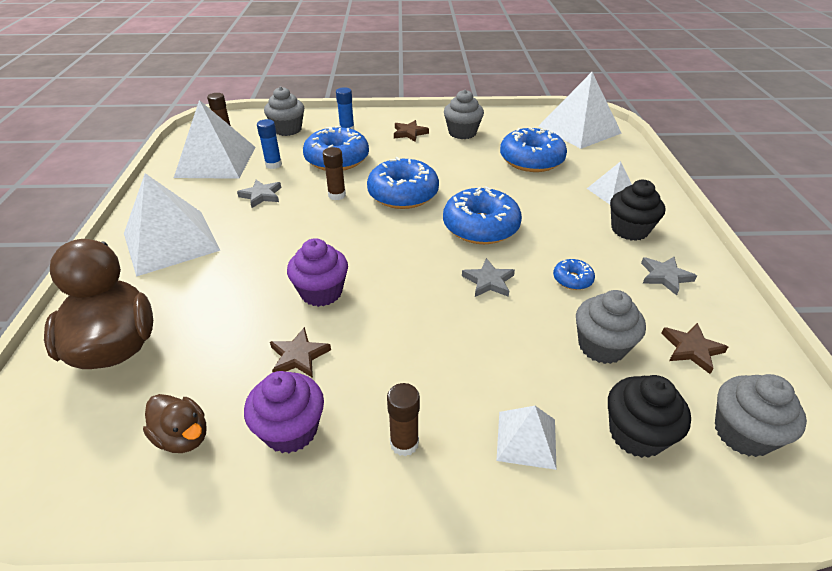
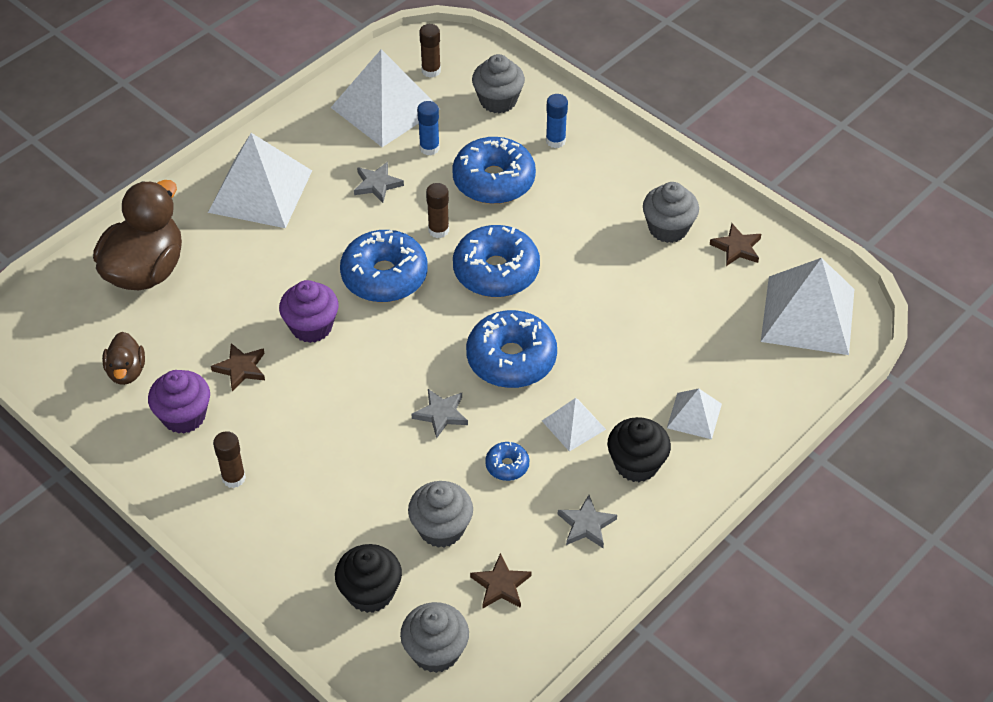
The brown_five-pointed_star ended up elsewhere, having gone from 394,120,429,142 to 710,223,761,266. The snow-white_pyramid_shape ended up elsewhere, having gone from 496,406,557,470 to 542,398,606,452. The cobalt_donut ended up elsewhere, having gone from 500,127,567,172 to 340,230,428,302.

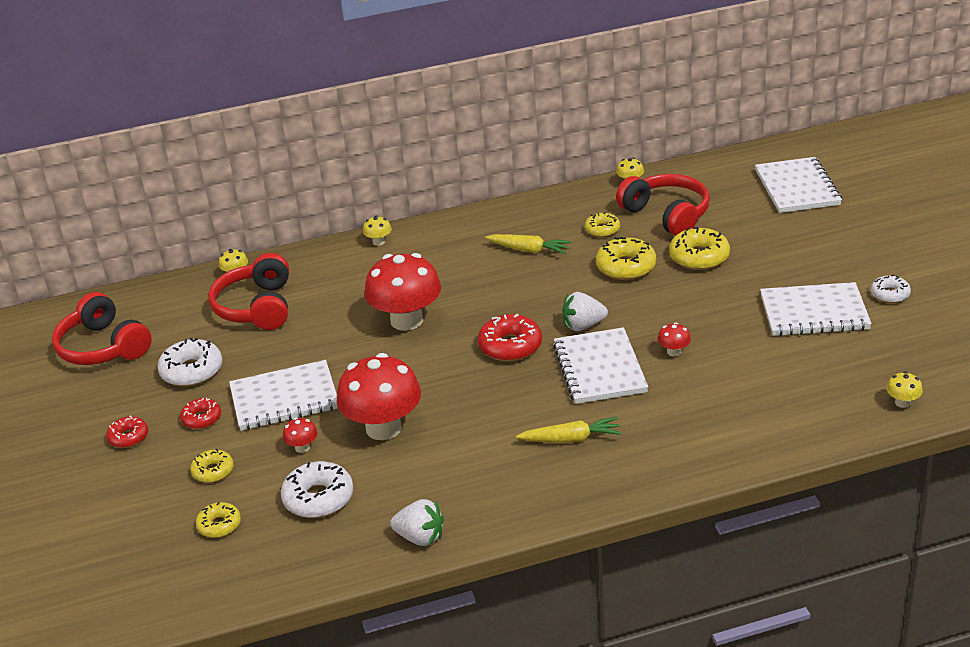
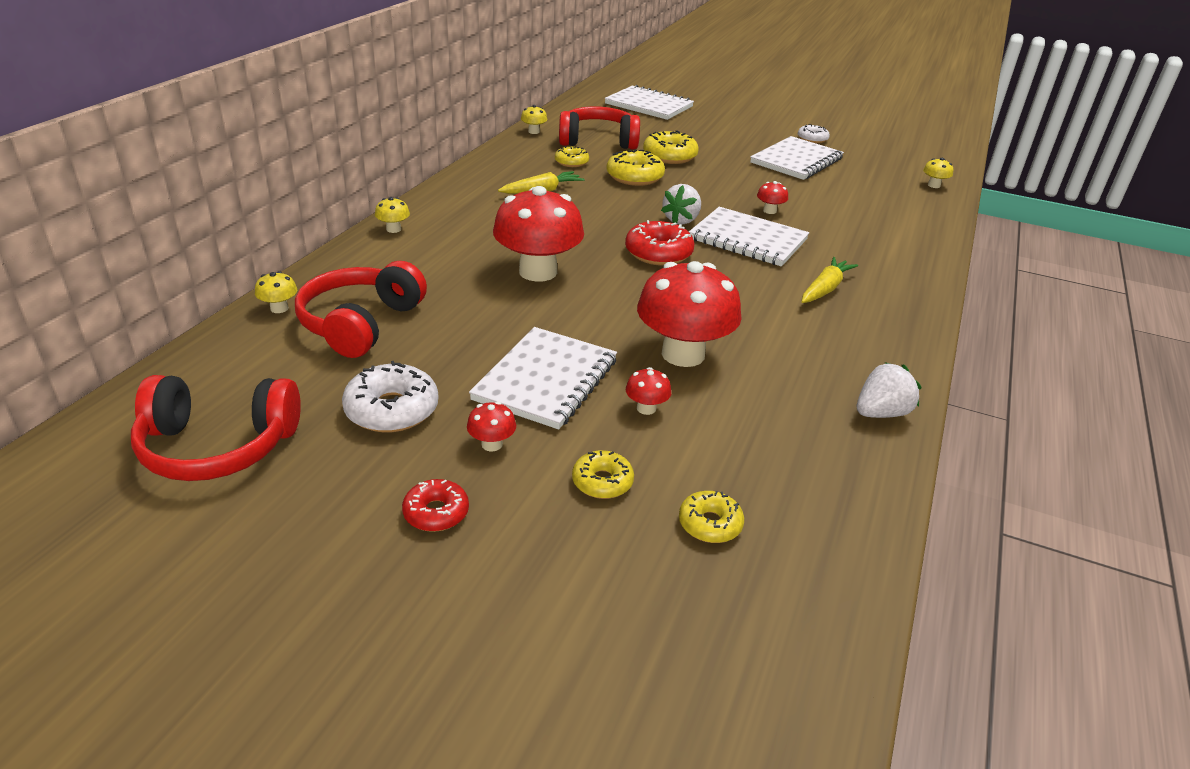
Where the scarlet_donut stood at 180,398,221,429, the scarlet_mushroom came to stand at 467,401,516,451. The scarlet_headphones at 208,253,289,330 ended up facing another way, 75 degrees clockwise from before. The second view lost the snow-white_donut at 281,461,353,518.

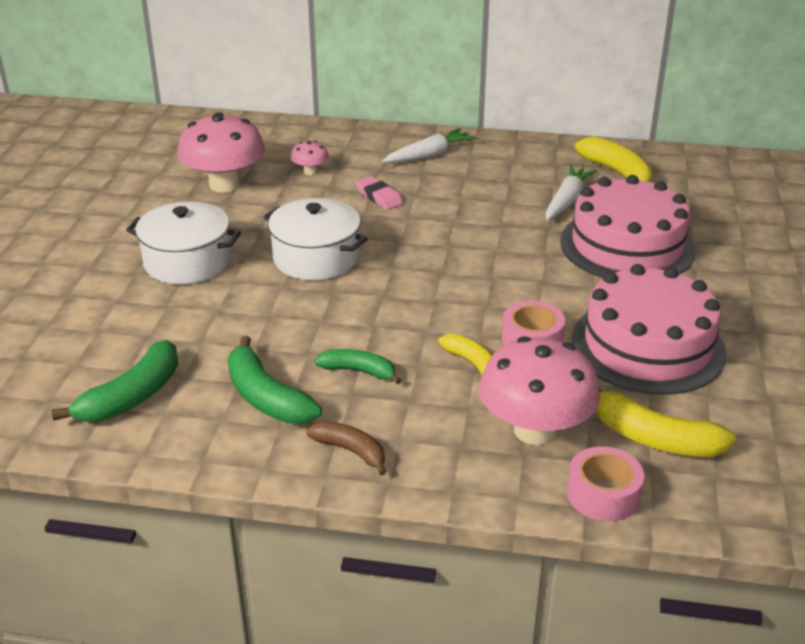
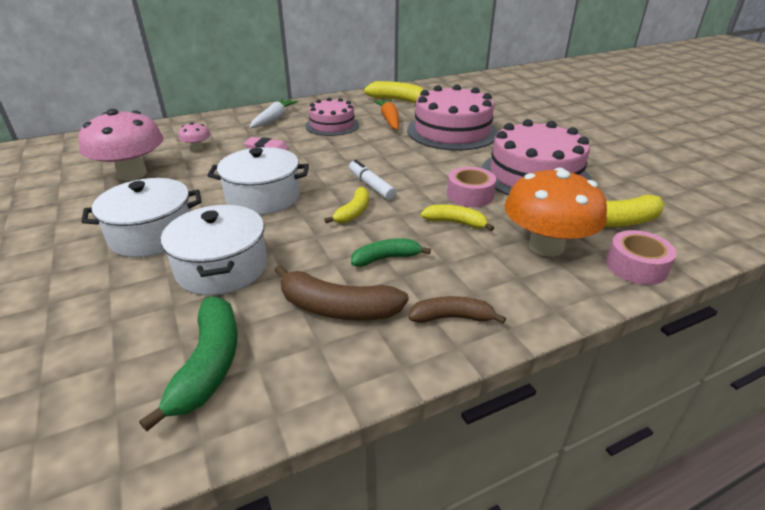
What was the leaf-green_toy_banana at 228,336,322,424 turned into the brown_toy_banana at 274,265,409,321. What was the rosy_mushroom at 479,336,600,445 turned into the orange-coloured_mushroom at 504,168,607,257. What was the snow-white_toy_carrot at 546,165,596,220 turned into the orange-coloured_toy_carrot at 374,99,399,130. The second view gained the snow-white_stockpot at 161,205,267,295. The second view gained the rosy_gateau at 305,98,359,136. The second view gained the golden_toy_banana at 324,187,369,223. The second view gained the snow-white_marker_pen at 349,160,396,200.

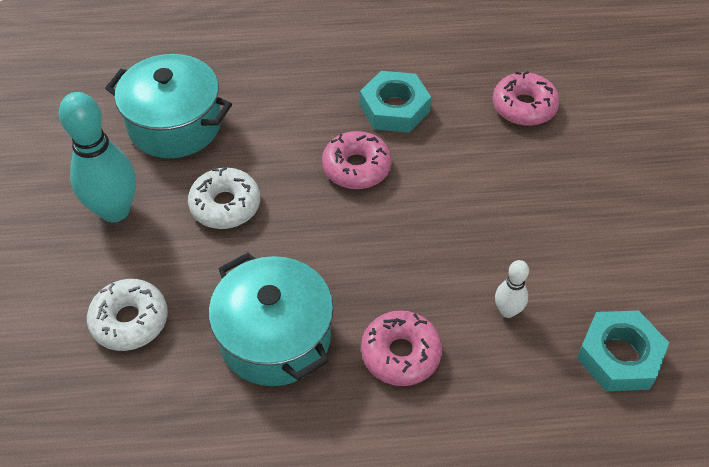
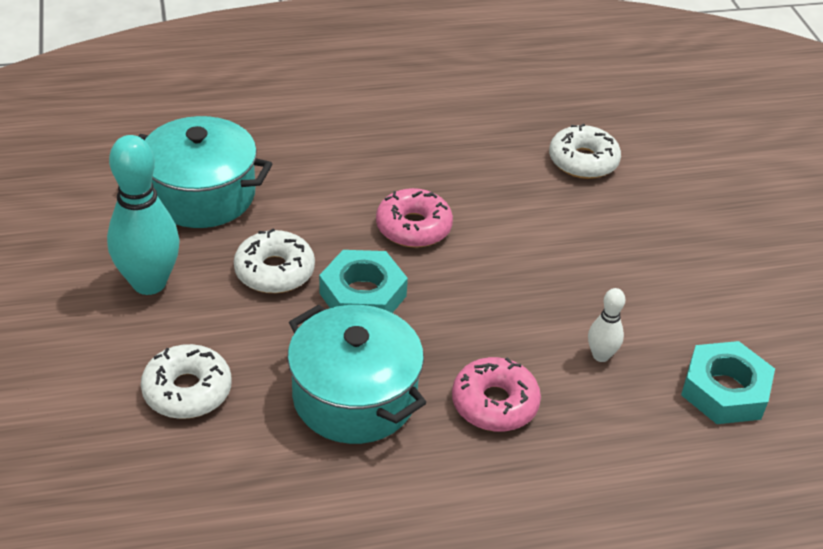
The teal_hex_nut ended up elsewhere, having gone from 360,71,431,133 to 319,250,408,313. What was the rosy_donut at 493,71,560,126 turned into the snow-white_donut at 549,123,621,179.

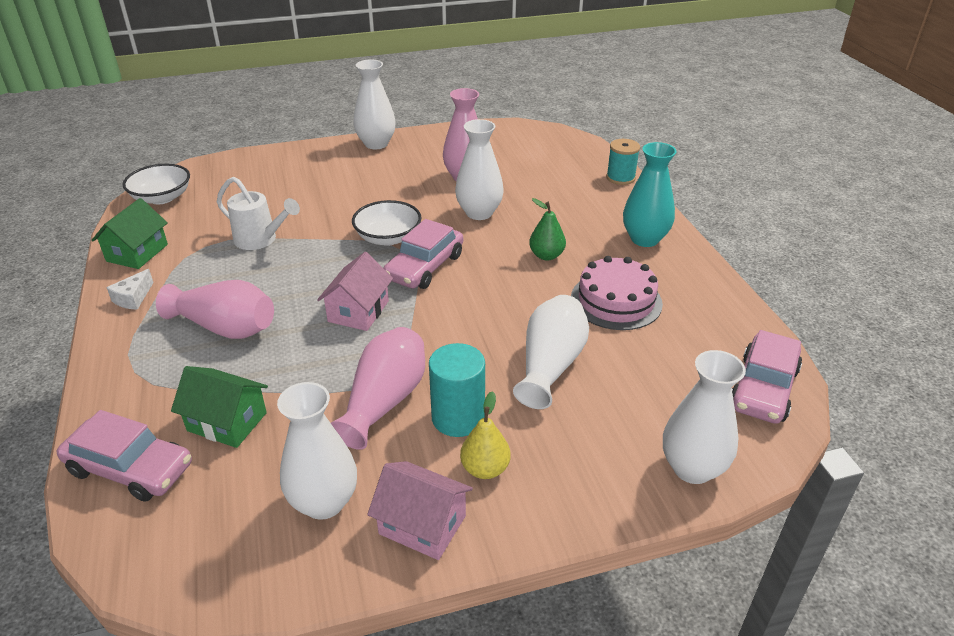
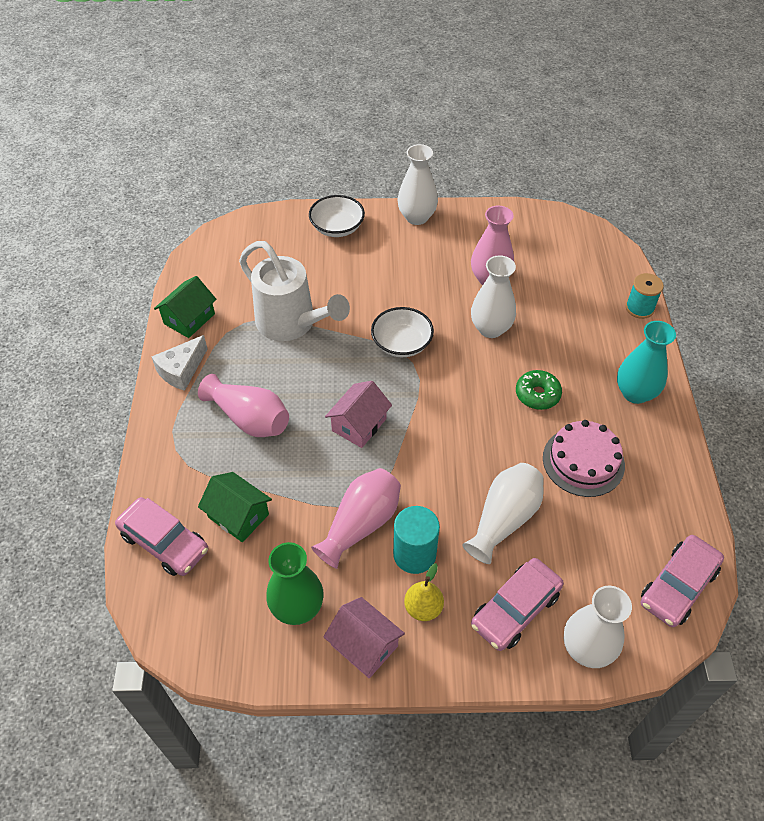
The size of the snow-white_cheese at 106,269,154,310 changed by a factor of 1.50. The snow-white_bowl ended up elsewhere, having gone from 123,164,190,204 to 309,195,365,237. The size of the snow-white_watering_can at 217,177,300,250 changed by a factor of 1.60. What was the snow-white_vase at 277,382,357,520 turned into the leaf-green_vase at 266,542,324,625. The rosy_automobile ended up elsewhere, having gone from 383,219,463,289 to 471,558,564,651. Where the leaf-green_pear stood at 529,198,566,260, the leaf-green_donut came to stand at 516,370,562,410.

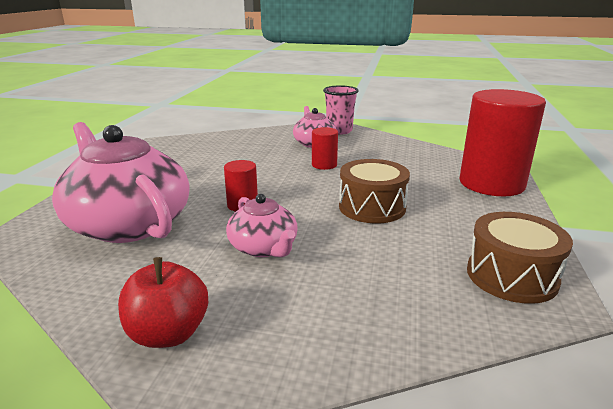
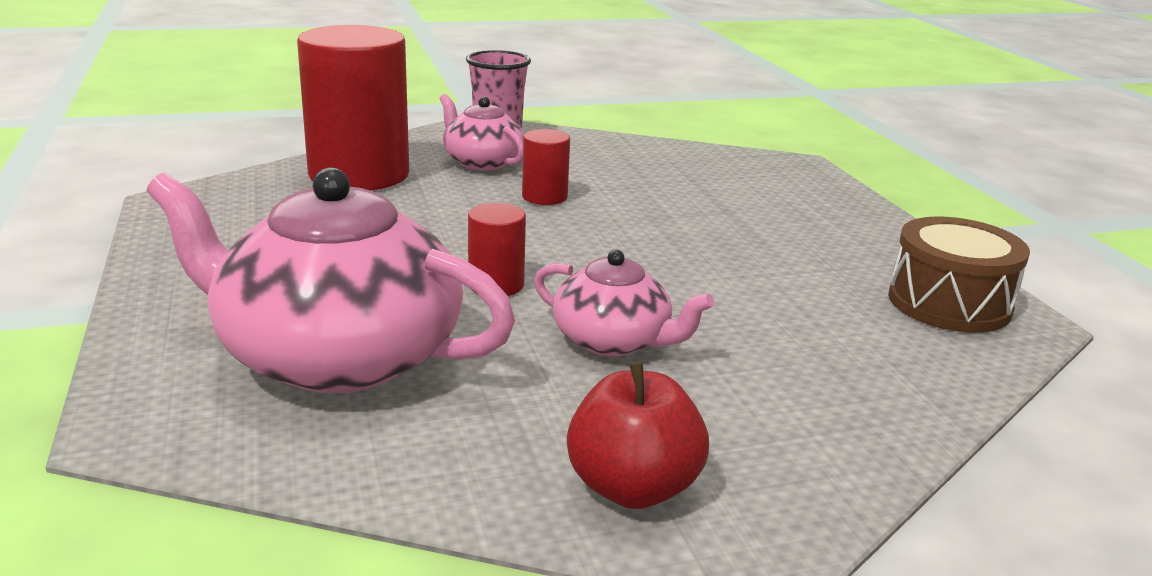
The second view lost the brown_toy_drum at 339,159,410,223. The scarlet_solid_cylinder ended up elsewhere, having gone from 459,89,546,196 to 297,25,409,190.

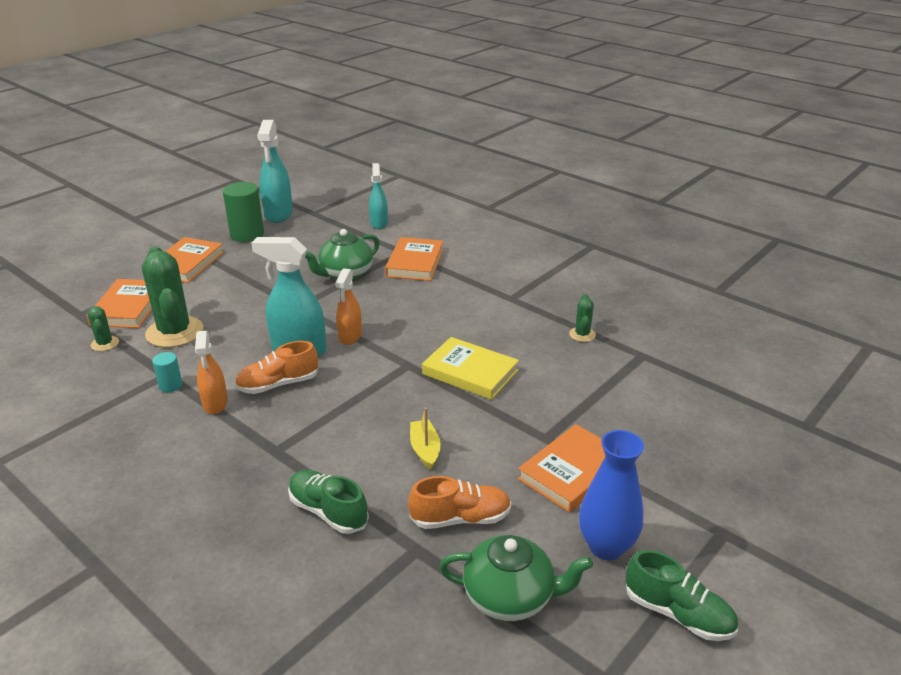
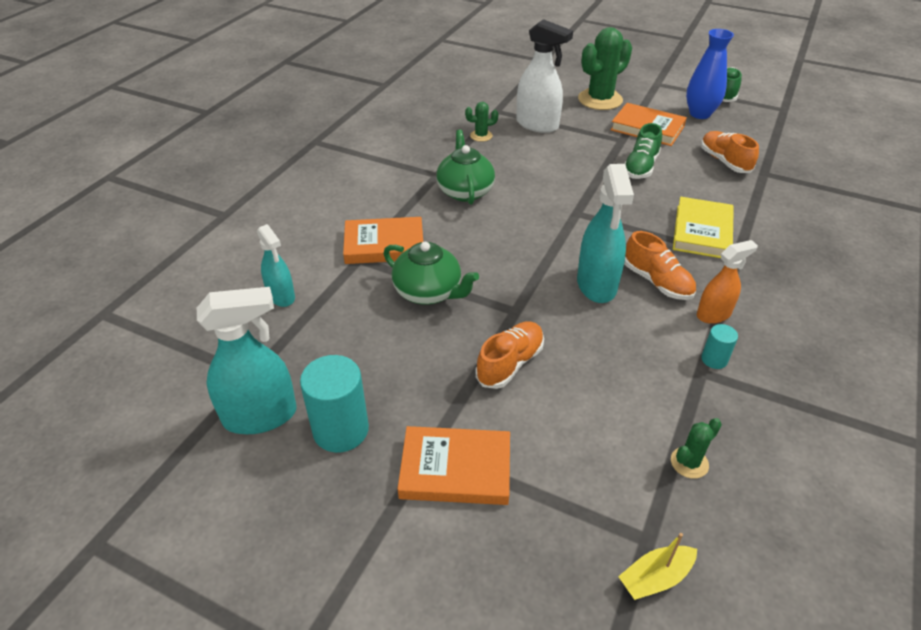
The second view lost the orange-coloured_hardback at 87,279,152,328. The leaf-green_prickly_plant ended up elsewhere, having gone from 142,246,203,348 to 578,27,632,110. What was the leaf-green_solid_cylinder at 223,182,264,242 turned into the teal_solid_cylinder at 300,355,369,453. The leaf-green_shoe ended up elsewhere, having gone from 288,470,369,534 to 624,123,662,179. The second view lost the orange-coloured_spray_cleaner at 335,268,362,345. The teal_spray_cleaner at 369,163,388,229 ended up facing another way, 105 degrees counterclockwise from before. The golden_boat ended up elsewhere, having gone from 410,407,441,470 to 618,533,697,600. The golden_hardback ended up elsewhere, having gone from 422,337,519,400 to 673,197,734,258. The leaf-green_china_teapot ended up elsewhere, having gone from 439,535,593,621 to 436,130,495,205. The second view gained the orange-coloured_shoe at 476,321,544,389. The second view gained the snow-white_spray_cleaner at 516,19,573,133.

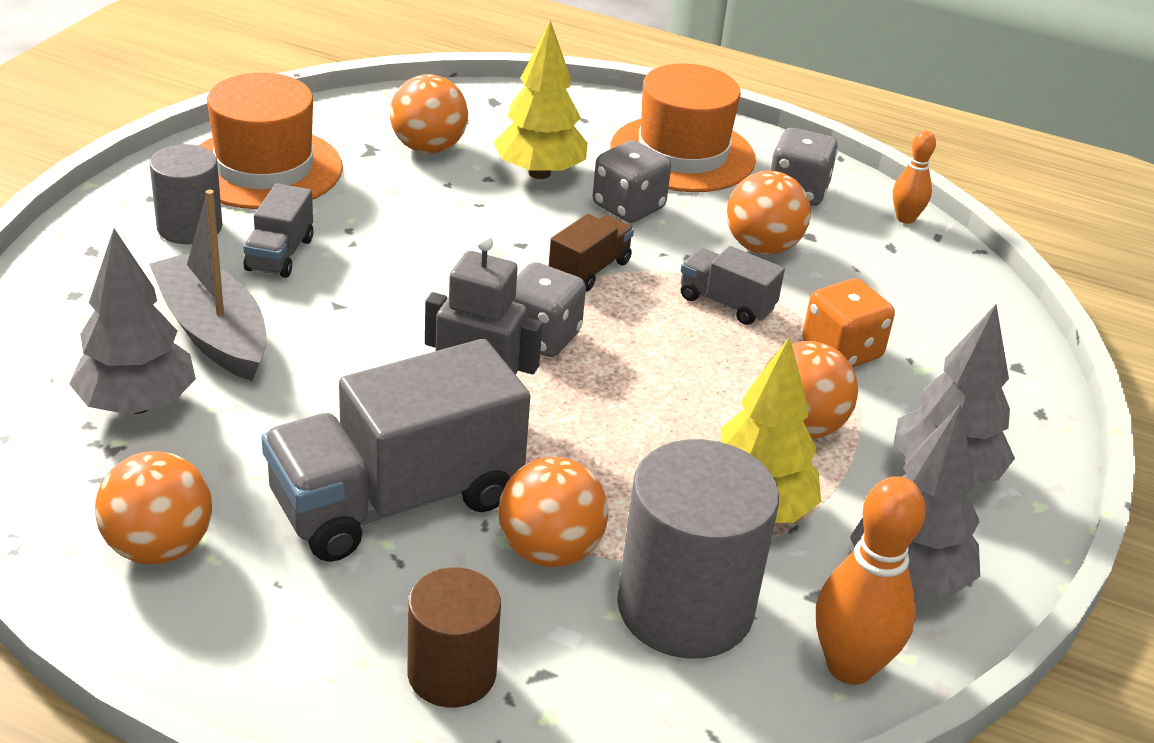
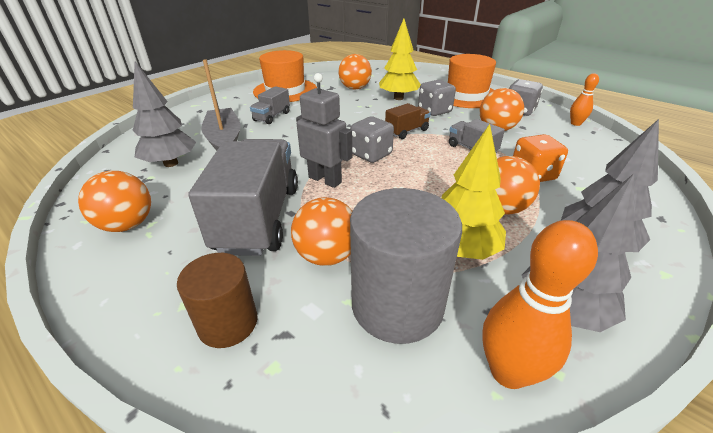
The second view lost the gray_solid_cylinder at 149,144,222,244. The gray_lorry at 262,339,530,562 ended up facing another way, 105 degrees clockwise from before.

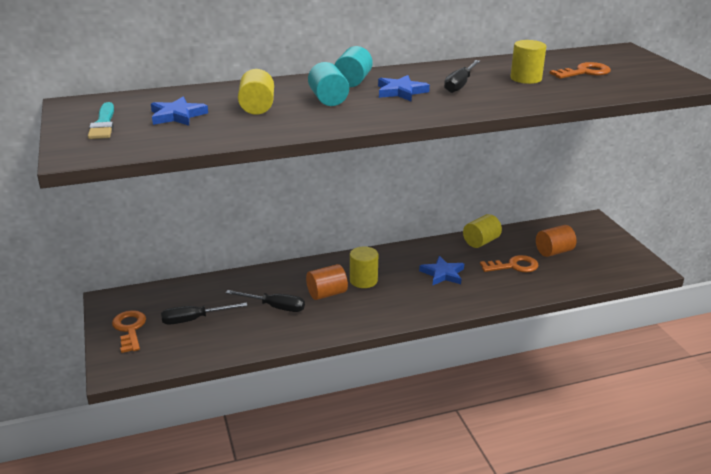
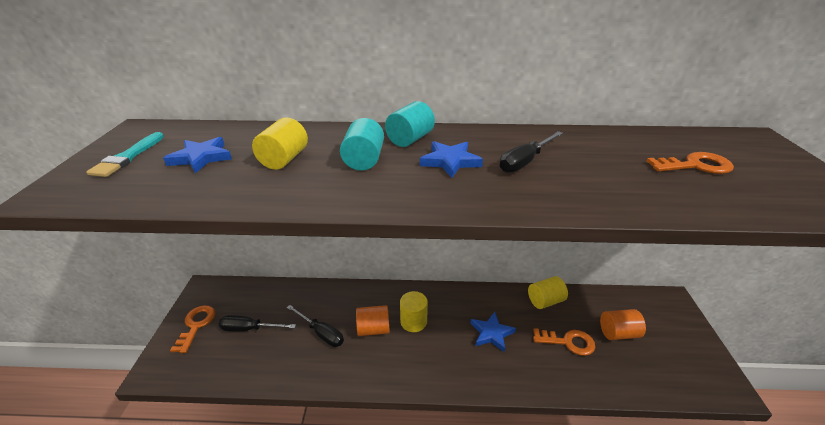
The second view lost the golden_solid_cylinder at 510,40,546,84.

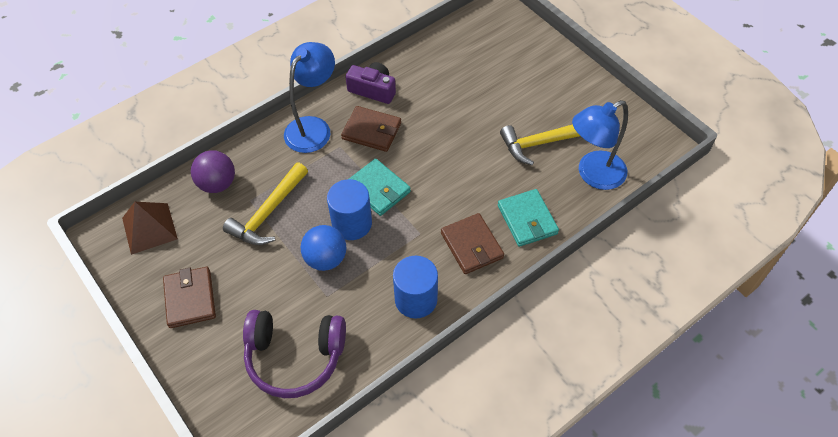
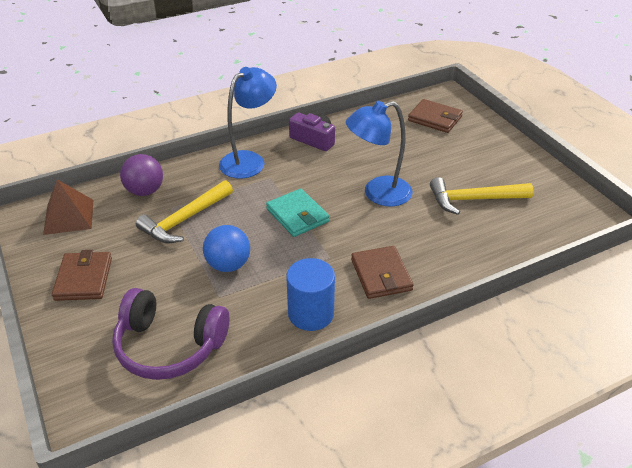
The second view lost the cobalt_solid_cylinder at 327,179,372,240. The brown_card_wallet ended up elsewhere, having gone from 341,106,401,152 to 408,99,463,133. The second view lost the teal_card_wallet at 498,189,559,247. The cobalt_lamp ended up elsewhere, having gone from 572,100,628,190 to 346,101,412,207.

